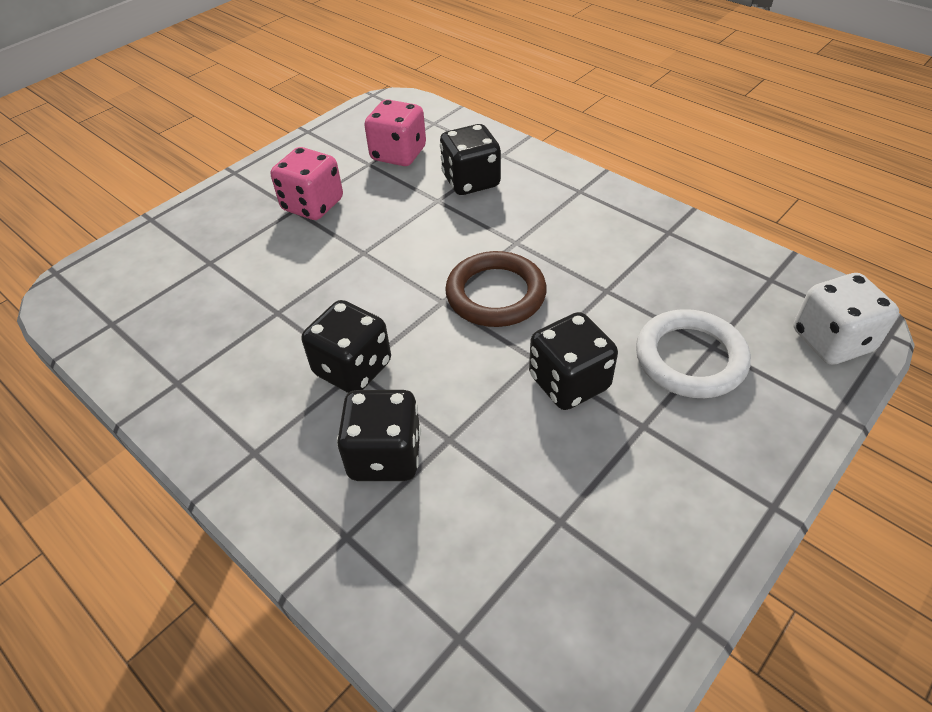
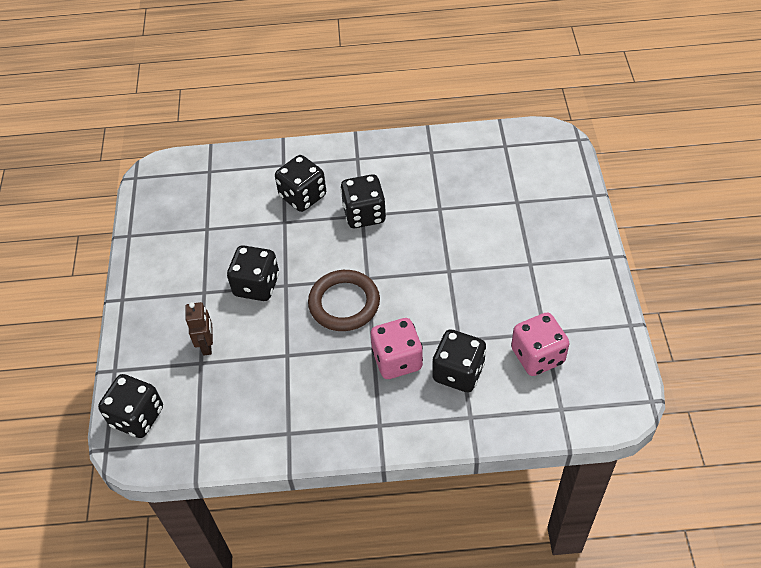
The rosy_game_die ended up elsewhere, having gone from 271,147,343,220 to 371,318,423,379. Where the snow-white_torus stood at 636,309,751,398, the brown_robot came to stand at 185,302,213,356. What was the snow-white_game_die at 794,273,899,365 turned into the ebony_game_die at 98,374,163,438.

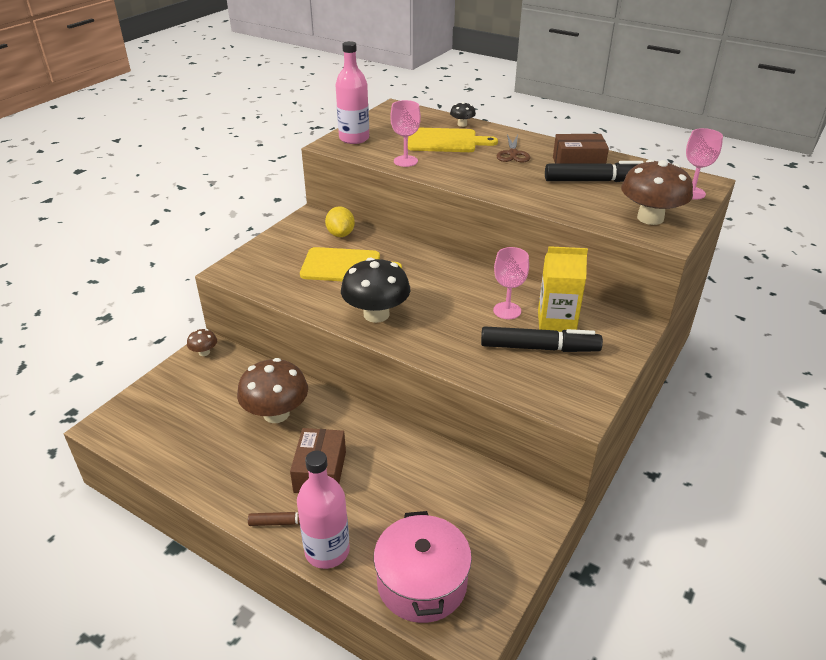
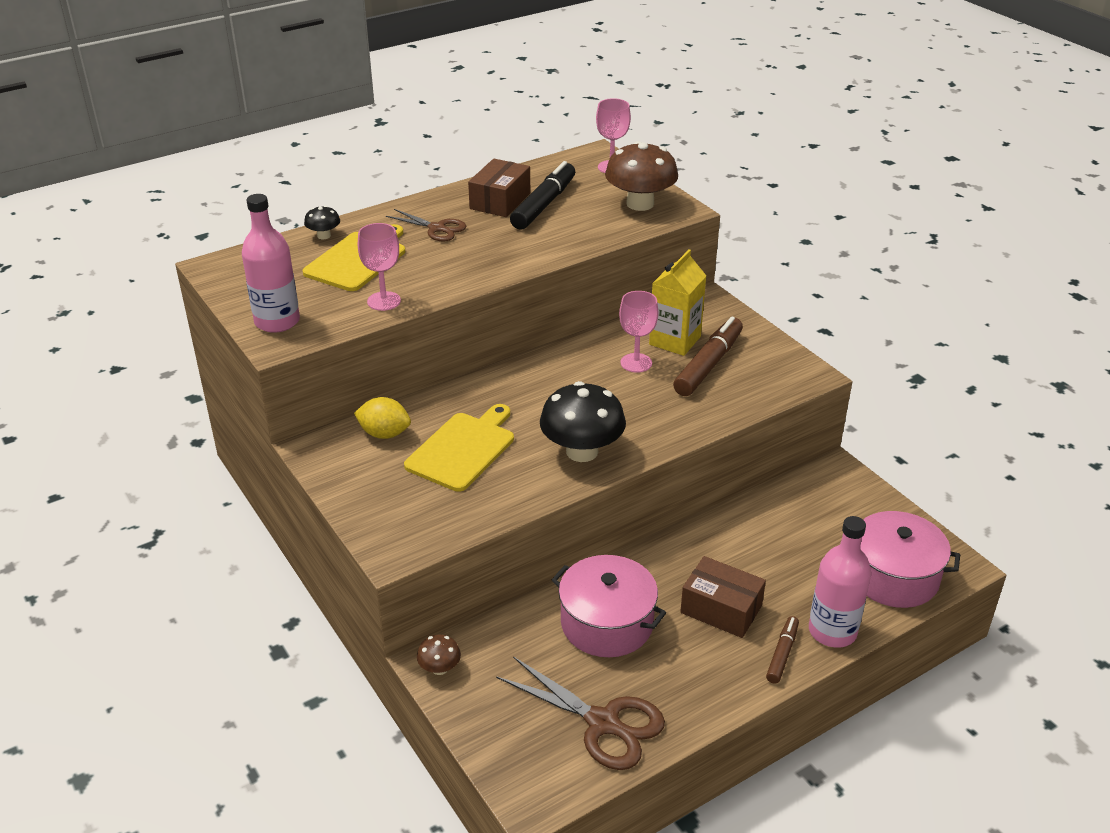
Where the brown_mushroom stood at 237,358,308,423, the rosy_stockpot came to stand at 552,555,666,657. What was the ebony_marker_pen at 481,326,603,352 turned into the brown_marker_pen at 673,316,743,396. The second view gained the brown_pair_of_scissors at 496,656,665,770.

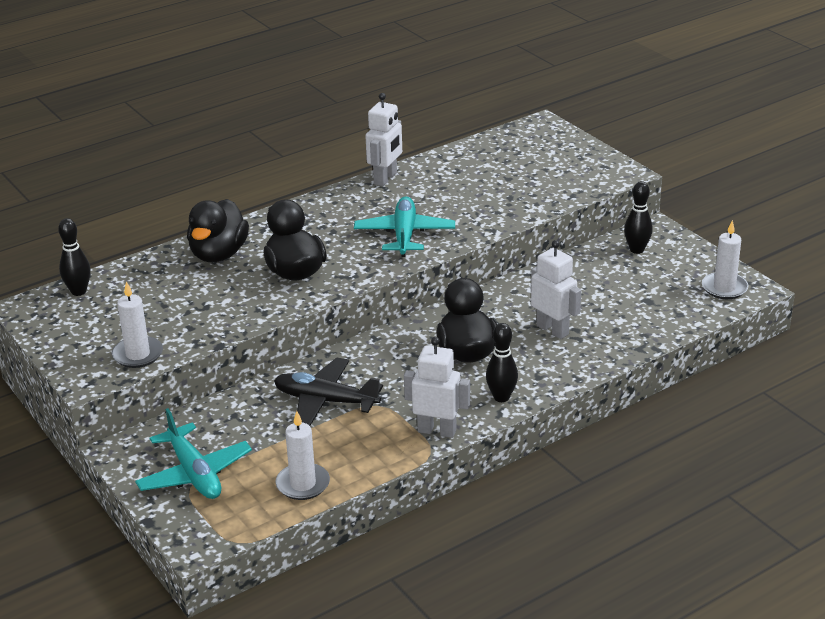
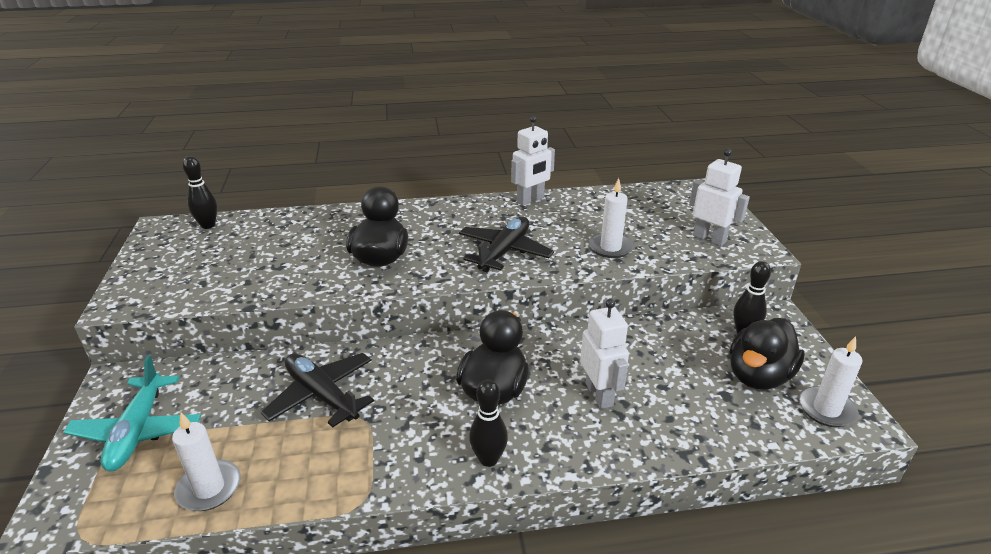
The snow-white_pillar_candle ended up elsewhere, having gone from 112,281,163,368 to 589,178,634,258. The ebony_duck ended up elsewhere, having gone from 187,199,249,262 to 730,318,805,390. What was the teal_aeroplane at 354,197,455,257 turned into the ebony_aeroplane at 459,217,554,272. The snow-white_robot ended up elsewhere, having gone from 404,337,470,438 to 689,149,750,246.

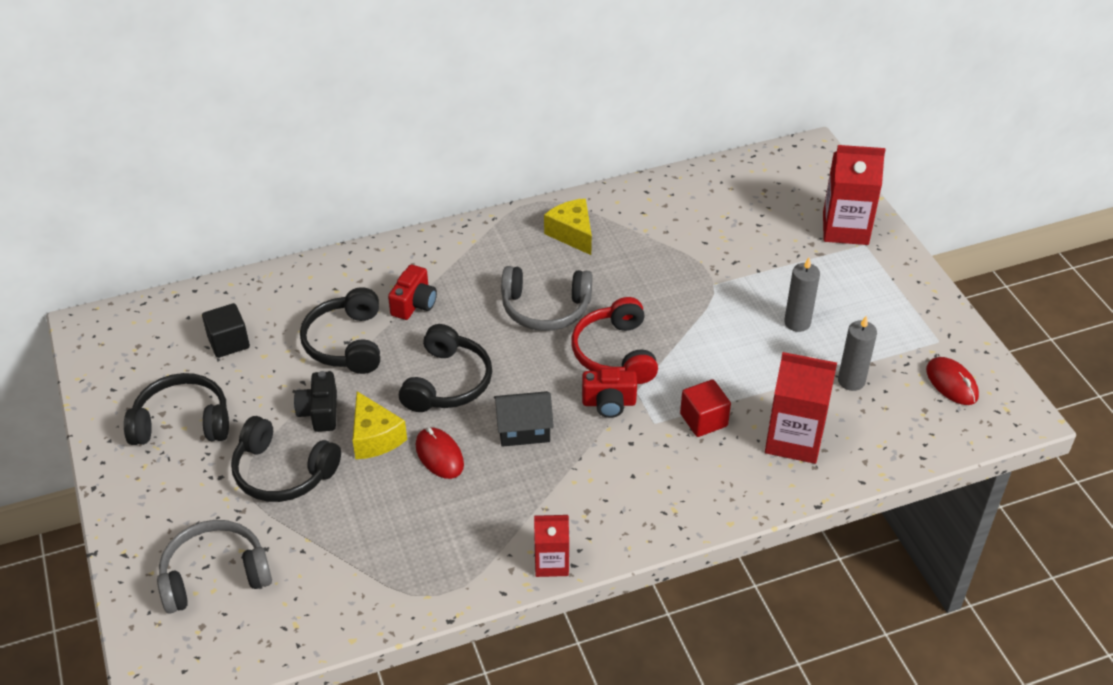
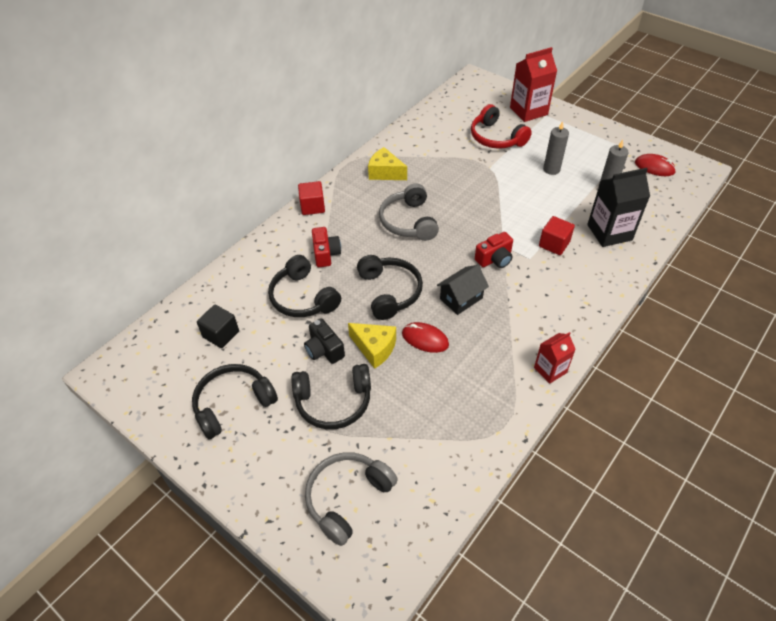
The gray_headphones at 501,266,592,331 ended up facing another way, 105 degrees clockwise from before. The scarlet_headphones ended up elsewhere, having gone from 571,297,658,384 to 471,104,532,149. What was the scarlet_juice_carton at 765,352,837,464 turned into the ebony_juice_carton at 587,168,650,247. The second view gained the scarlet_cube at 298,181,325,215.

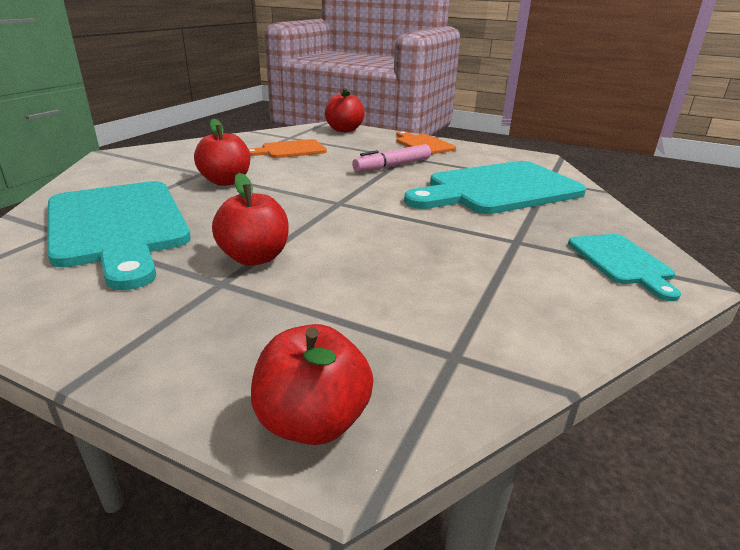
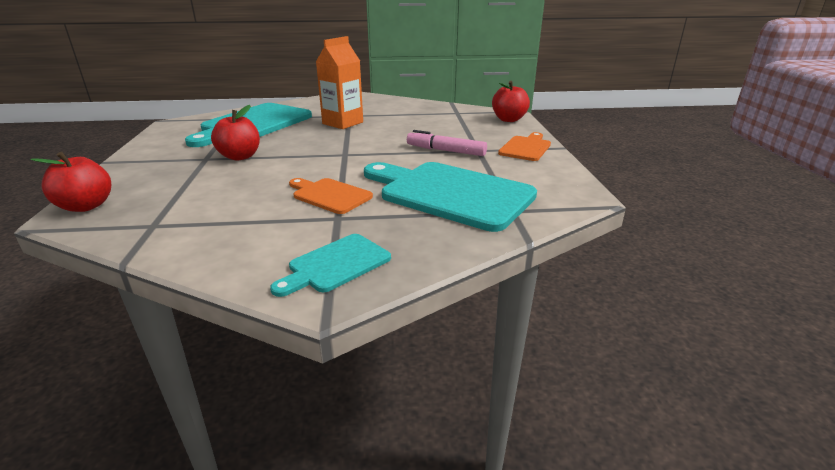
Where the scarlet_apple stood at 194,118,250,186, the orange-coloured_juice_carton came to stand at 316,36,363,129. The orange-coloured_chopping_board ended up elsewhere, having gone from 249,139,327,158 to 289,178,373,214.

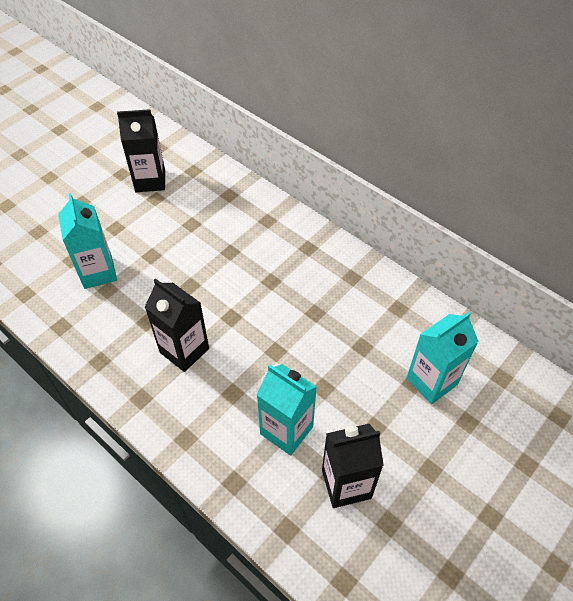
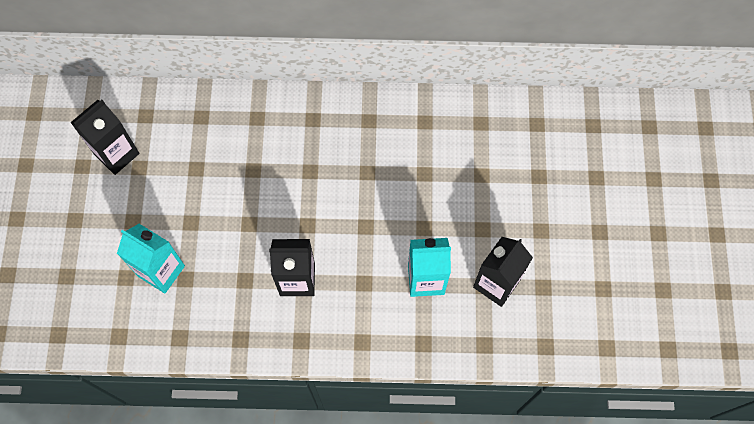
The second view lost the teal_juice_carton at 406,312,479,404.

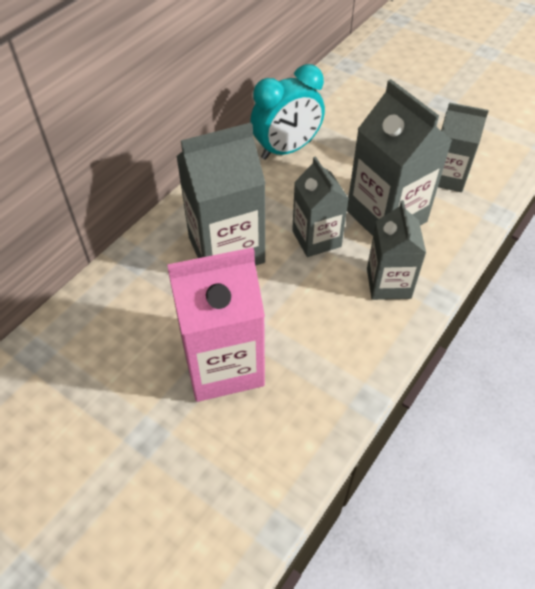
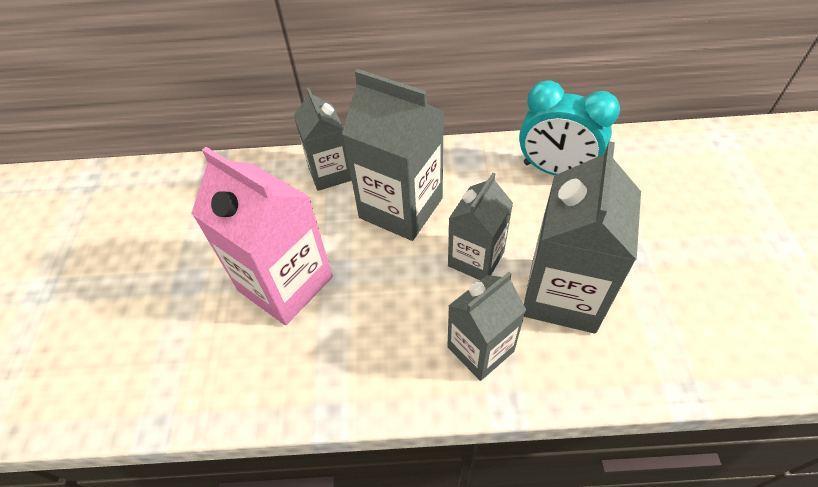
The gray_juice_carton ended up elsewhere, having gone from 438,102,489,192 to 294,88,352,191.

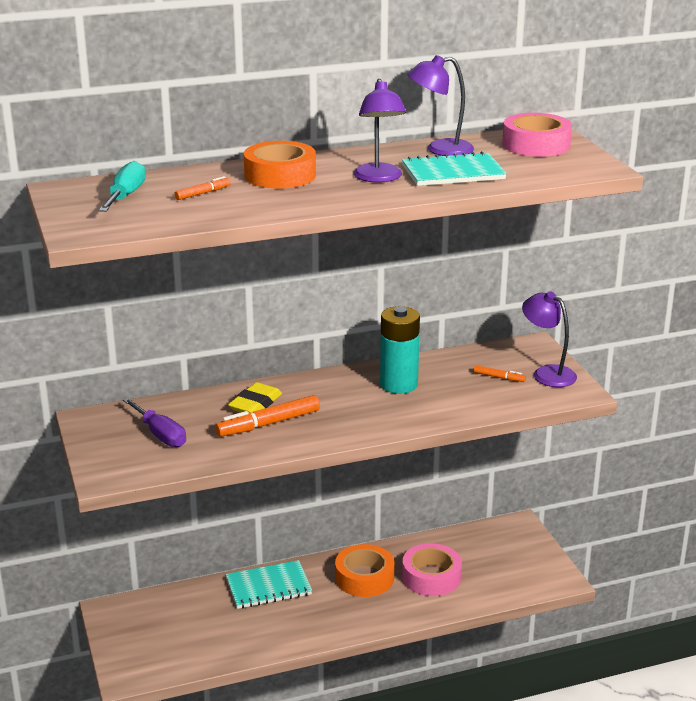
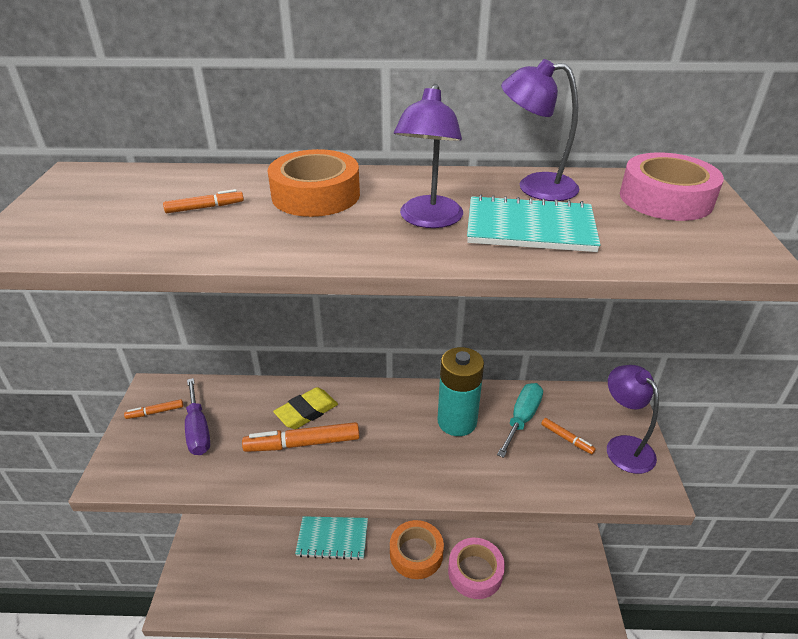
The teal_screwdriver ended up elsewhere, having gone from 99,161,145,212 to 497,383,543,458. The second view gained the orange-coloured_marker_pen at 124,399,183,419.

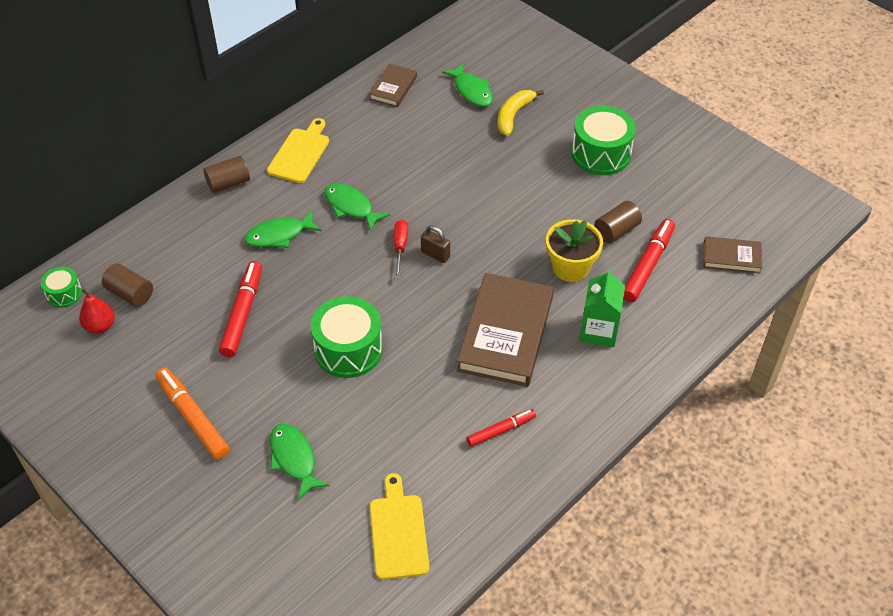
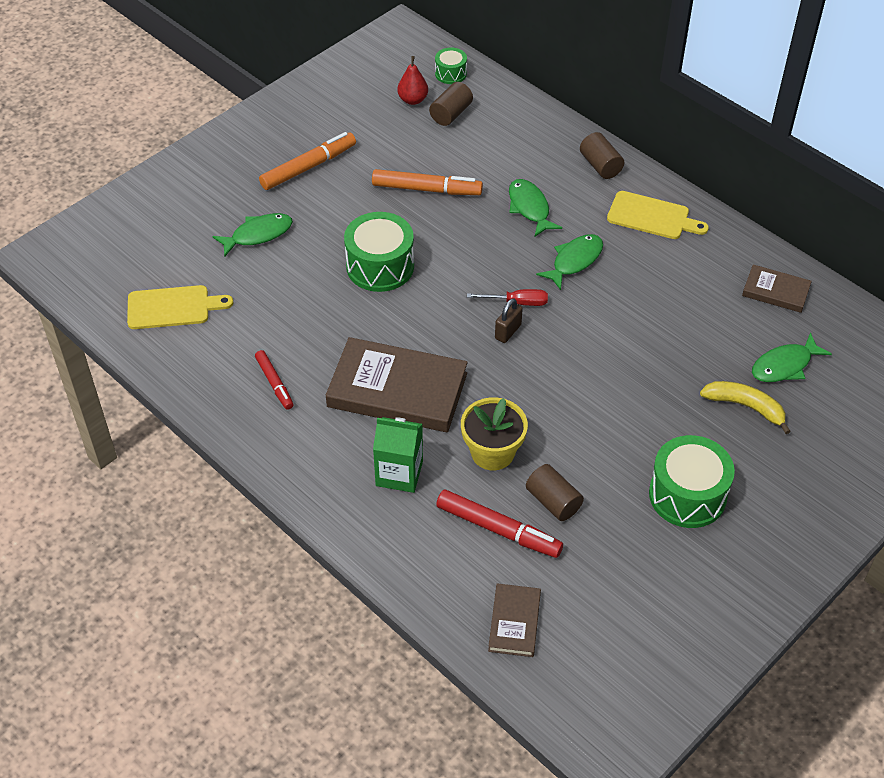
What was the scarlet_marker_pen at 219,261,262,357 turned into the orange-coloured_marker_pen at 372,169,483,195.

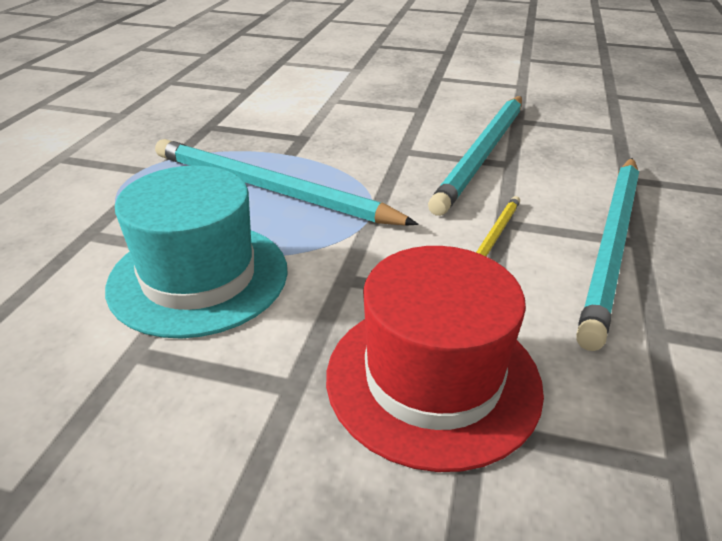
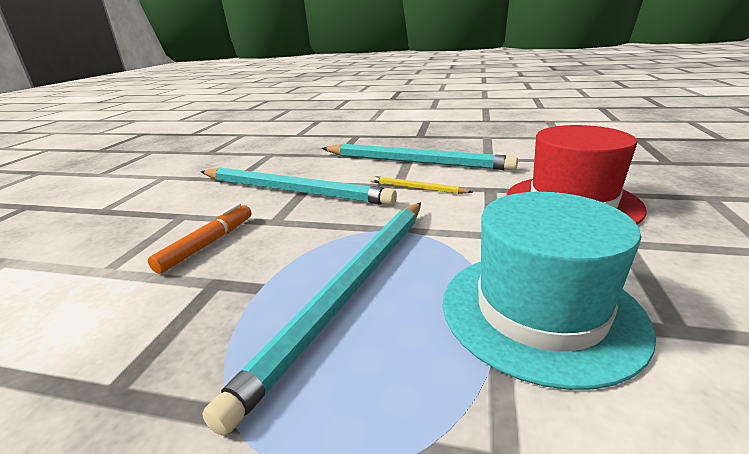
The second view gained the orange-coloured_marker_pen at 148,203,252,274.

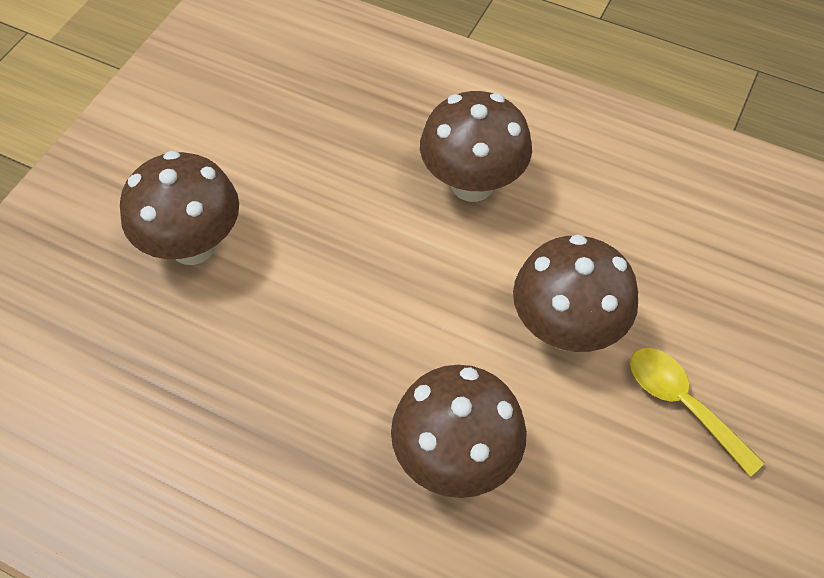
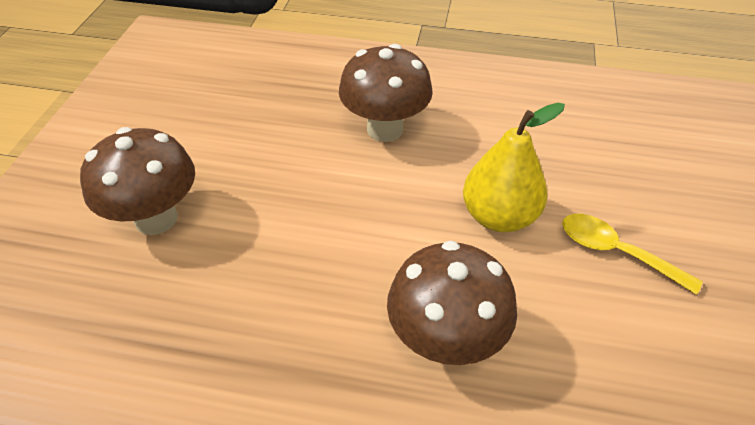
Where the brown_mushroom stood at 513,234,638,352, the golden_pear came to stand at 463,103,565,232.

